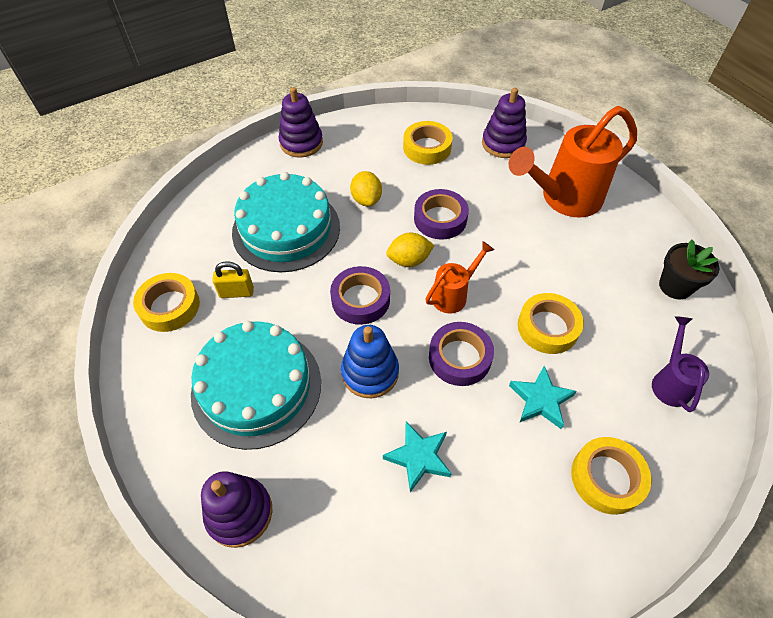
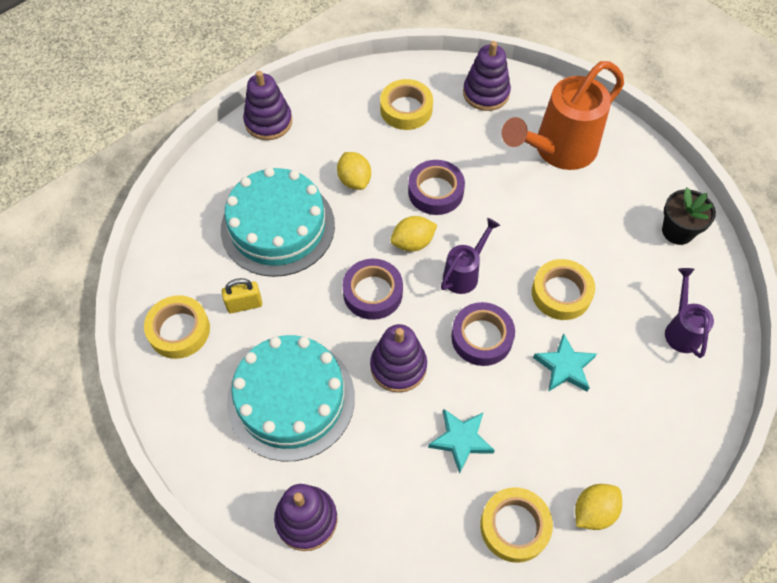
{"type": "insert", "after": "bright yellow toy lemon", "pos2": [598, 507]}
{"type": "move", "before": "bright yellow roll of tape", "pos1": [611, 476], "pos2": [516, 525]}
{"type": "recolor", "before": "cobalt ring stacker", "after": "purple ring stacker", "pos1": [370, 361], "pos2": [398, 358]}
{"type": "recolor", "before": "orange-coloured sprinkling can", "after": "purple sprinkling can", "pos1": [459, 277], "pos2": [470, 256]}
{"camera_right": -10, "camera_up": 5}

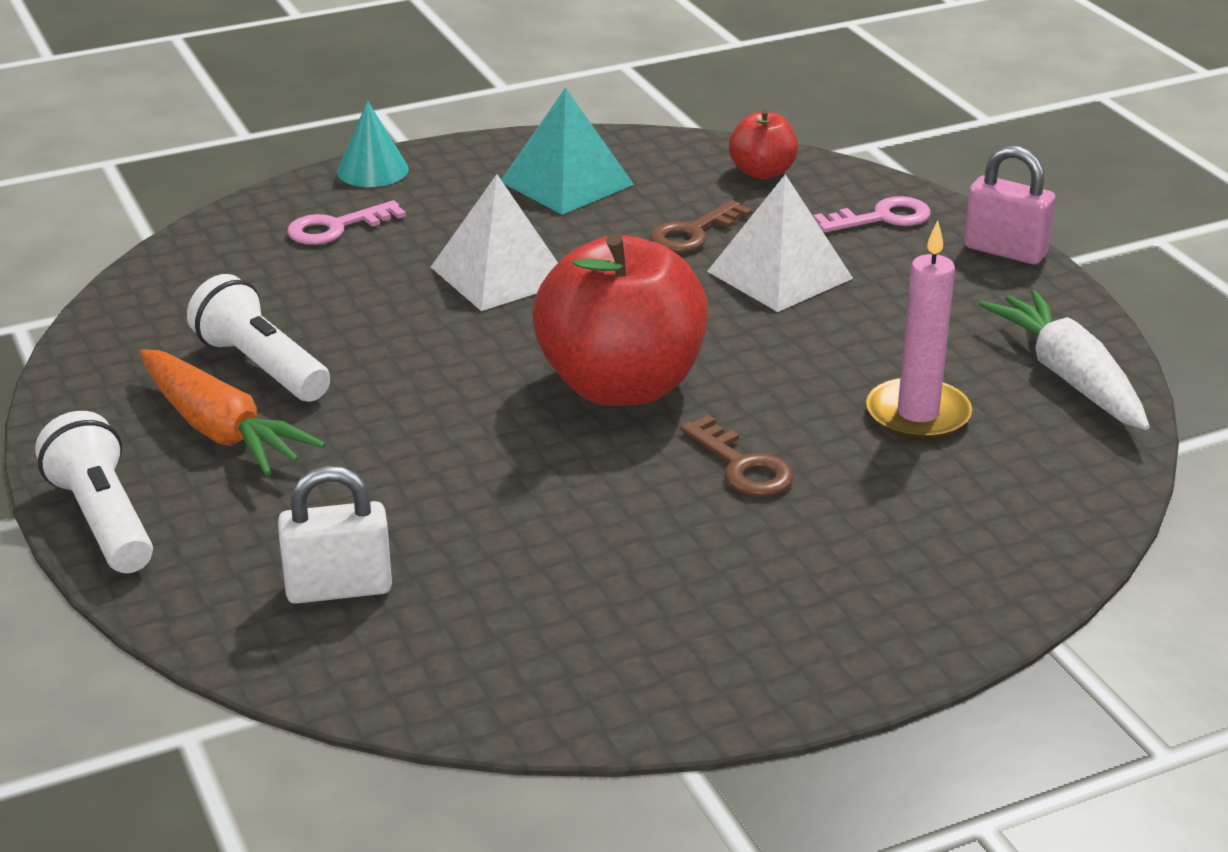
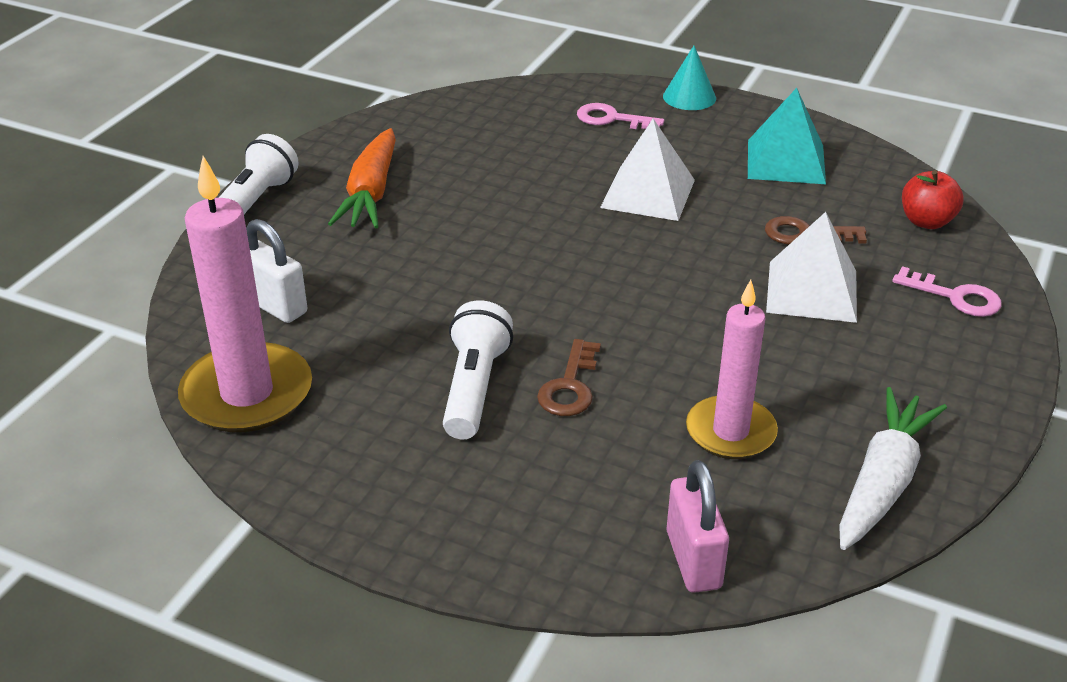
{"type": "delete", "before": "red toy apple", "pos1": [620, 319]}
{"type": "insert", "after": "pink pillar candle", "pos2": [245, 294]}
{"type": "move", "before": "white pocket torch", "pos1": [258, 338], "pos2": [478, 369]}
{"type": "move", "before": "pink padlock", "pos1": [1010, 204], "pos2": [698, 526]}
{"camera_right": 50, "camera_up": 5}

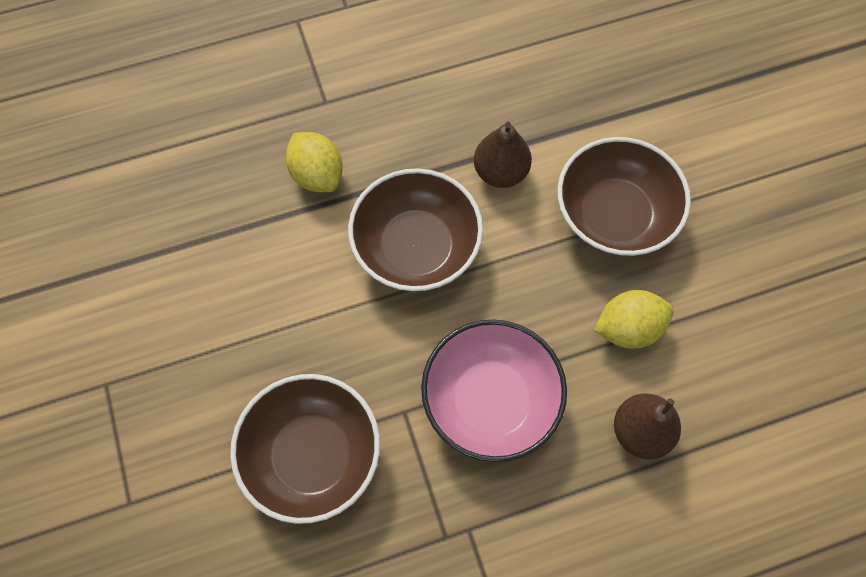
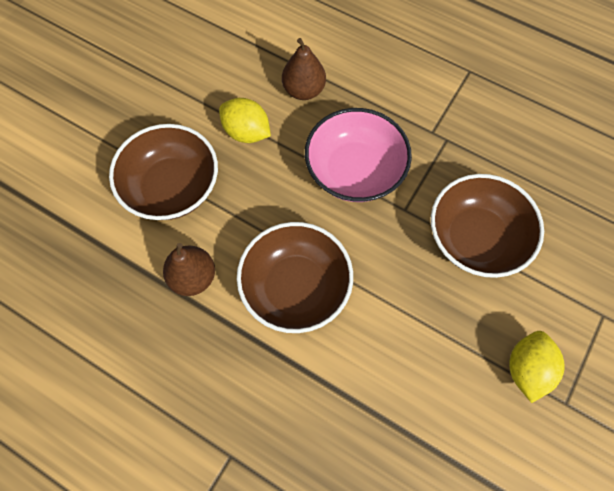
{"type": "move", "before": "bright yellow toy lemon", "pos1": [314, 162], "pos2": [537, 367]}
{"camera_right": -130, "camera_up": 0}

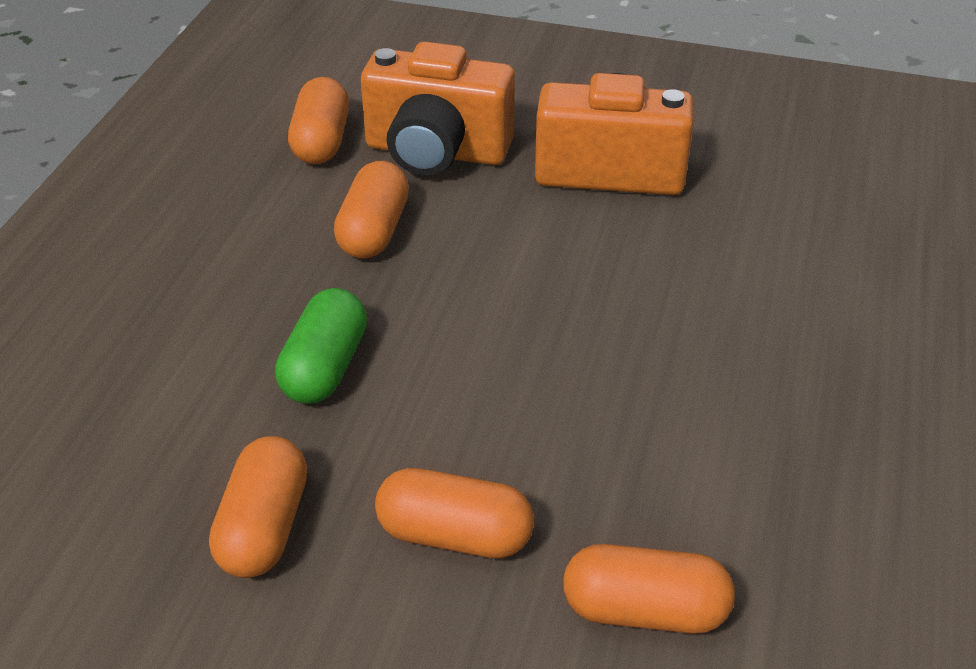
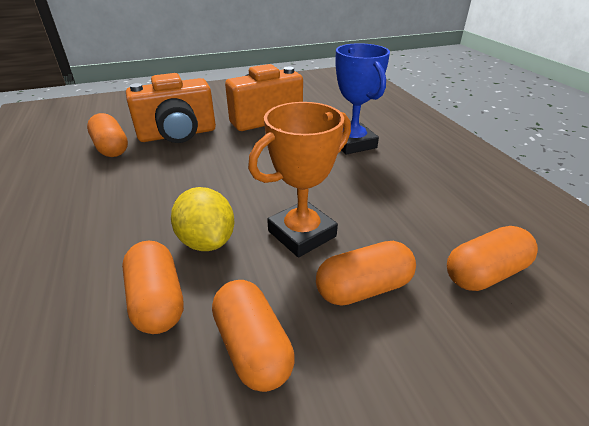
{"type": "insert", "after": "orange-coloured trophy", "pos2": [299, 179]}
{"type": "insert", "after": "cobalt trophy", "pos2": [362, 99]}
{"type": "move", "before": "orange-coloured pill shape", "pos1": [371, 209], "pos2": [153, 287]}
{"type": "replace", "before": "green pill shape", "after": "bright yellow toy lemon", "pos1": [321, 346], "pos2": [202, 219]}
{"camera_right": -35, "camera_up": -5}

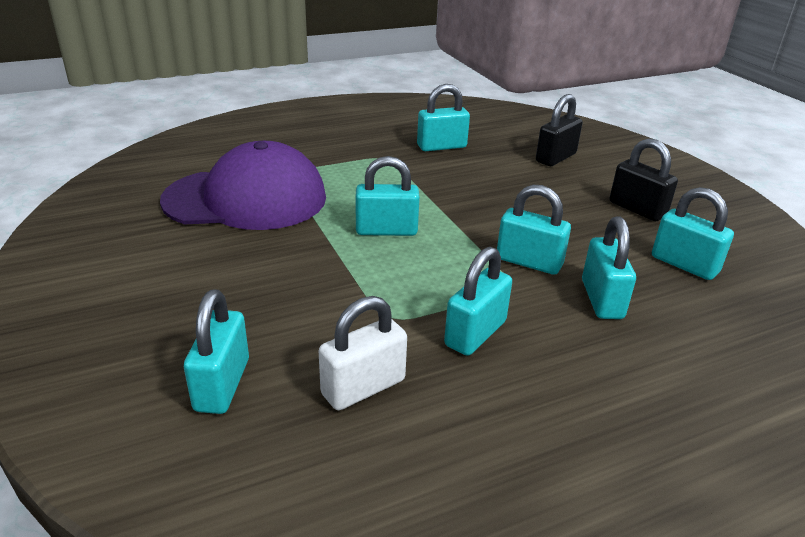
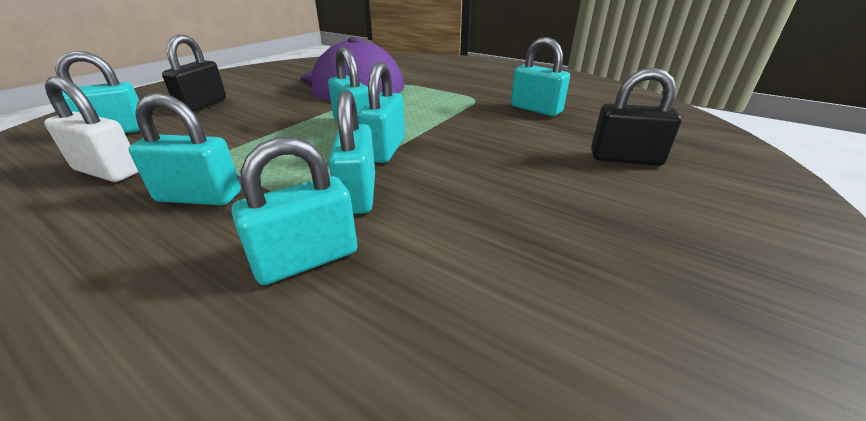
{"type": "move", "before": "ebony padlock", "pos1": [644, 179], "pos2": [194, 73]}
{"type": "move", "before": "teal padlock", "pos1": [693, 233], "pos2": [381, 112]}
{"camera_right": 60, "camera_up": 0}

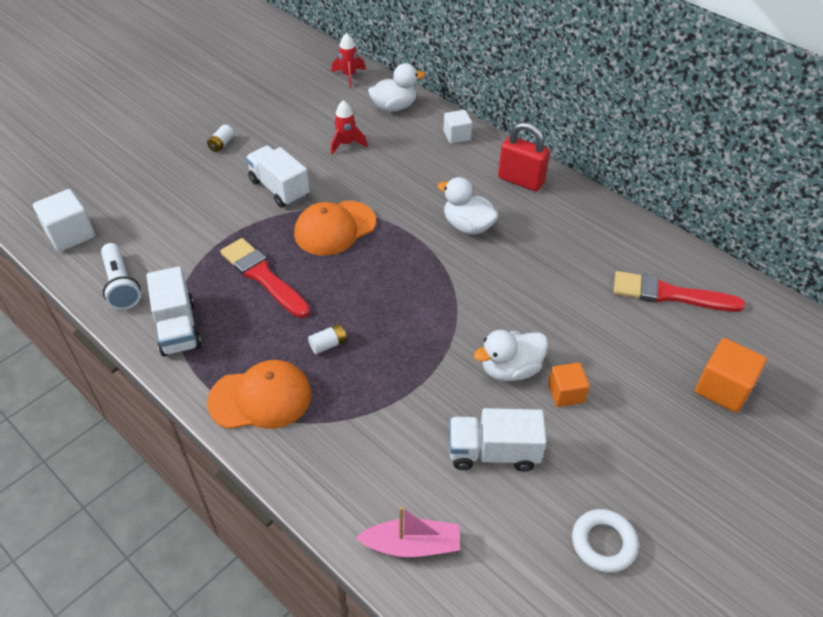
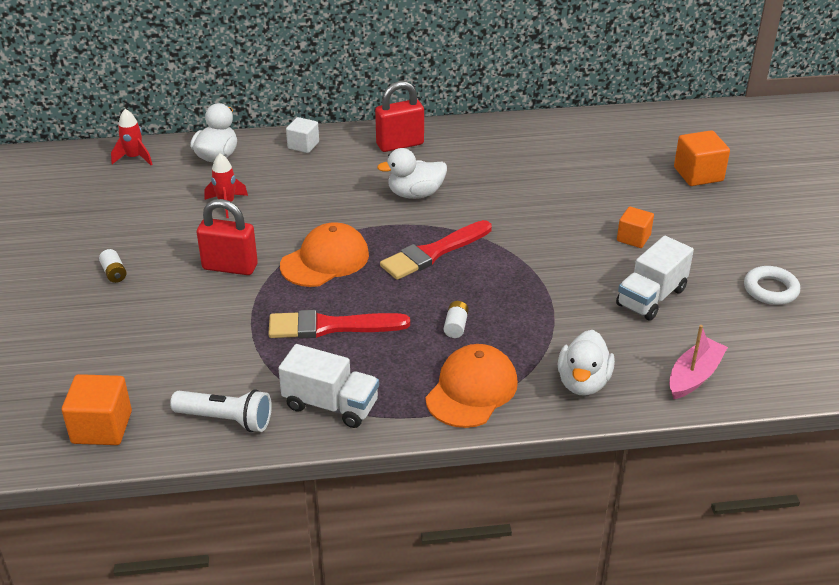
{"type": "move", "before": "white toy duck", "pos1": [511, 355], "pos2": [586, 362]}
{"type": "move", "before": "red paintbrush", "pos1": [679, 291], "pos2": [436, 250]}
{"type": "replace", "before": "white truck", "after": "red padlock", "pos1": [278, 177], "pos2": [227, 237]}
{"type": "recolor", "before": "white solid cube", "after": "orange-coloured solid cube", "pos1": [64, 220], "pos2": [97, 409]}
{"type": "rotate", "before": "orange-coloured peaked cap", "pos1": [335, 228], "pos2": [324, 254], "turn": -135}
{"camera_right": -50, "camera_up": -10}

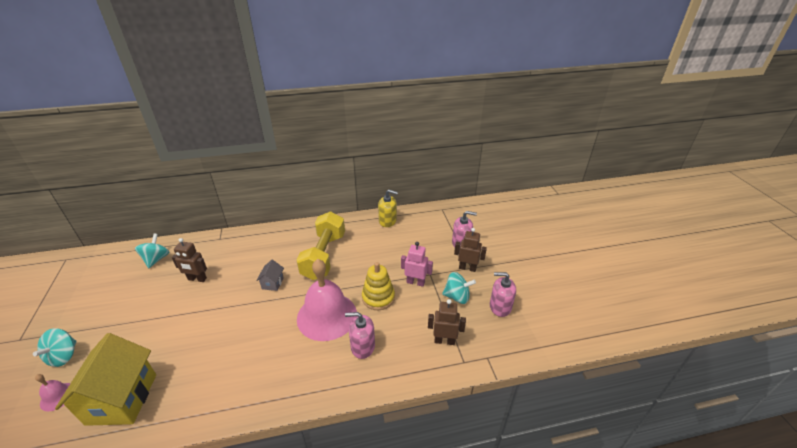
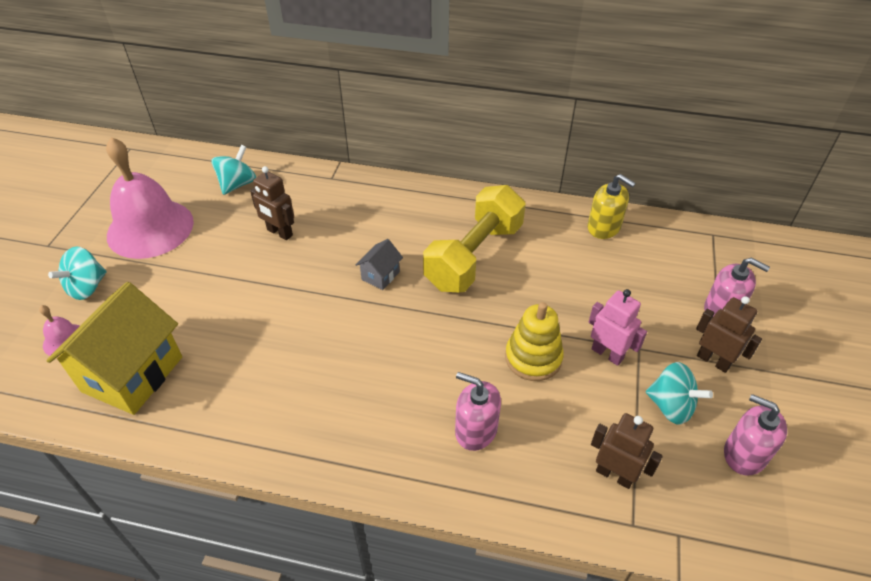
{"type": "move", "before": "pink hand bell", "pos1": [327, 300], "pos2": [150, 198]}
{"camera_right": 25, "camera_up": 10}

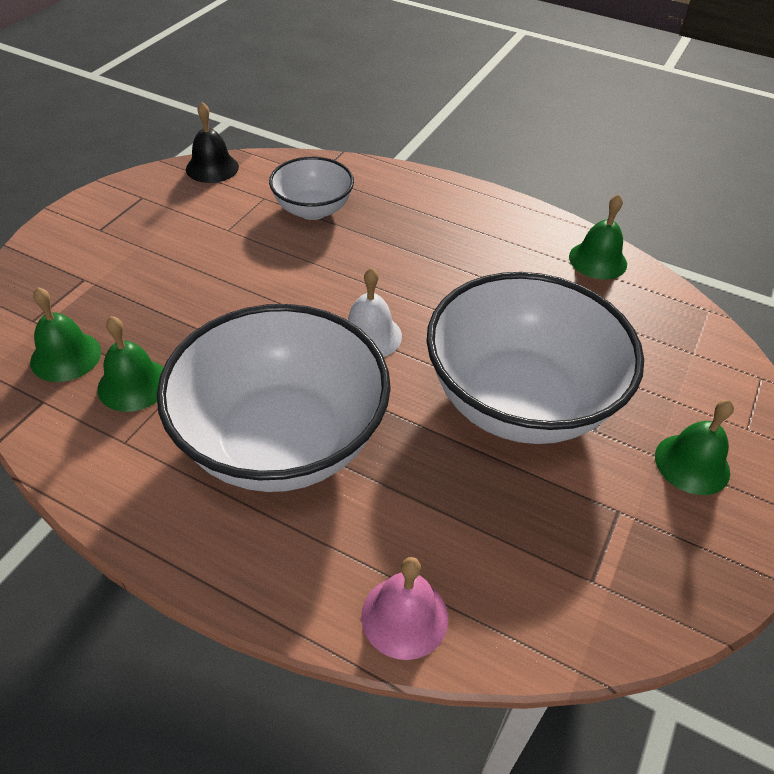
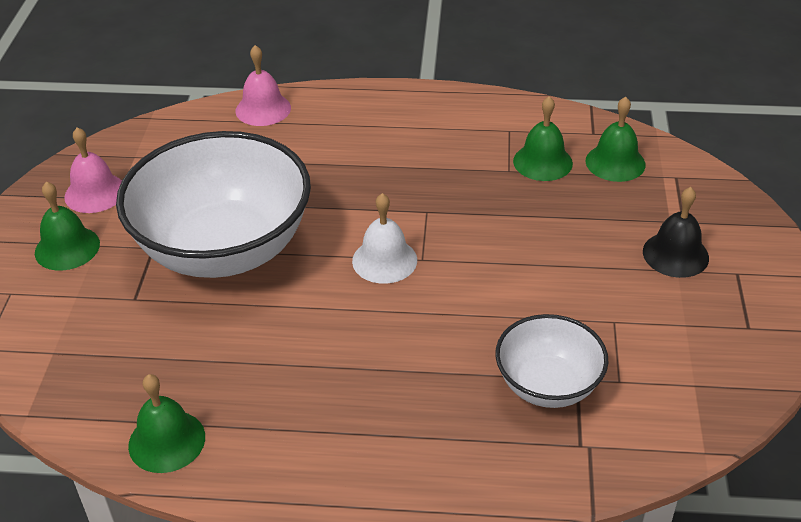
{"type": "delete", "before": "white serving bowl", "pos1": [274, 398]}
{"type": "insert", "after": "pink hand bell", "pos2": [93, 170]}
{"type": "move", "before": "ebony hand bell", "pos1": [212, 142], "pos2": [676, 232]}
{"camera_right": 160, "camera_up": -5}

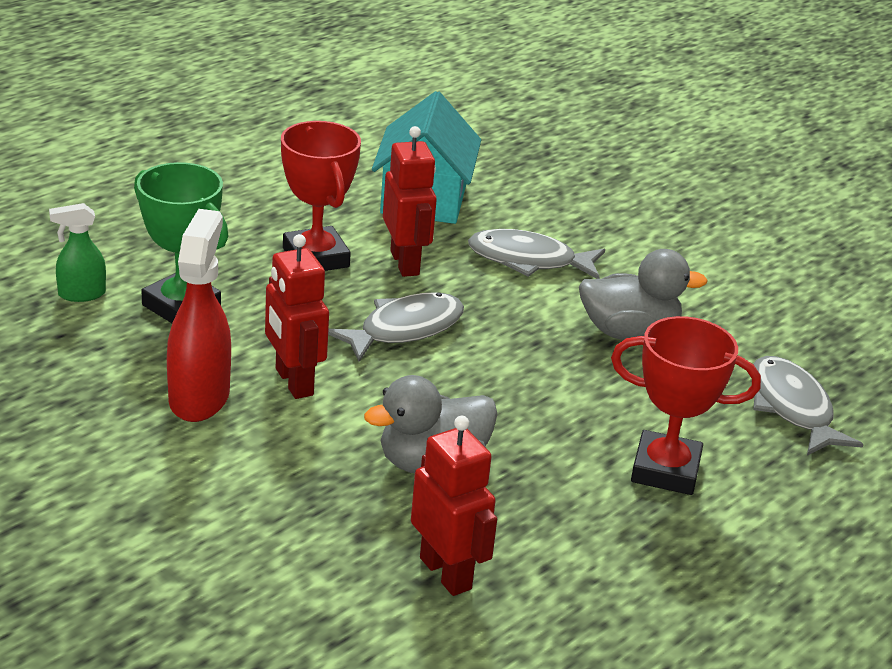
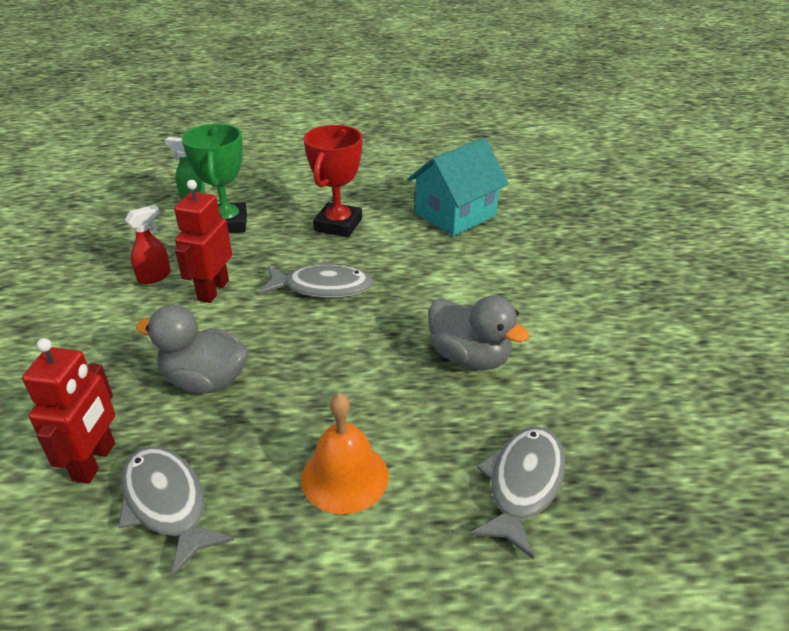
{"type": "delete", "before": "red toy robot", "pos1": [410, 201]}
{"type": "move", "before": "ash-grey toy fish", "pos1": [536, 254], "pos2": [176, 511]}
{"type": "replace", "before": "red trophy", "after": "orange-coloured hand bell", "pos1": [686, 405], "pos2": [345, 453]}
{"type": "resize", "before": "red sprayer", "pos1": [199, 315], "pos2": [148, 244], "scale": 0.56}
{"camera_right": 45, "camera_up": 5}

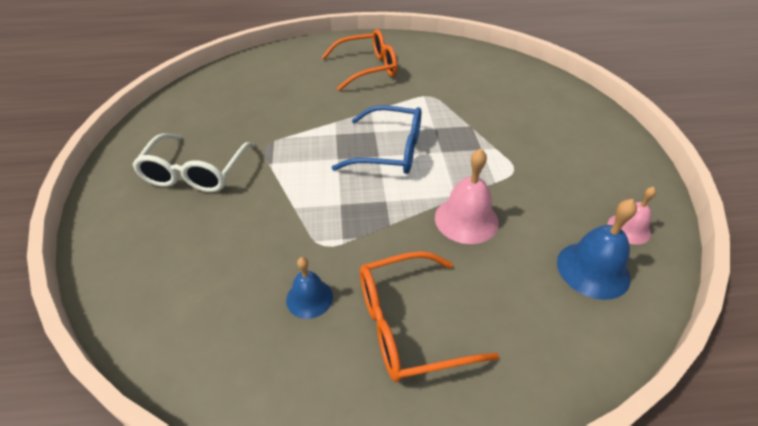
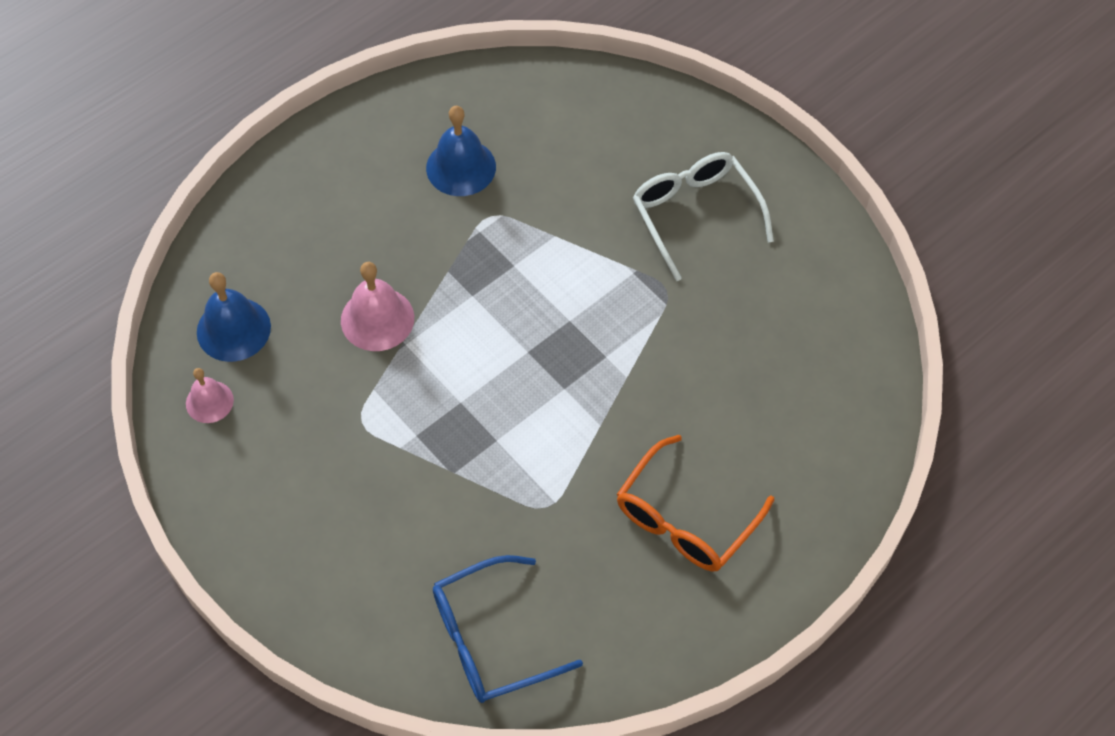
{"type": "delete", "before": "orange-coloured glasses", "pos1": [429, 316]}
{"type": "move", "before": "cobalt glasses", "pos1": [376, 139], "pos2": [508, 629]}
{"type": "resize", "before": "cobalt hand bell", "pos1": [309, 288], "pos2": [461, 151], "scale": 1.59}
{"camera_right": 145, "camera_up": 15}

